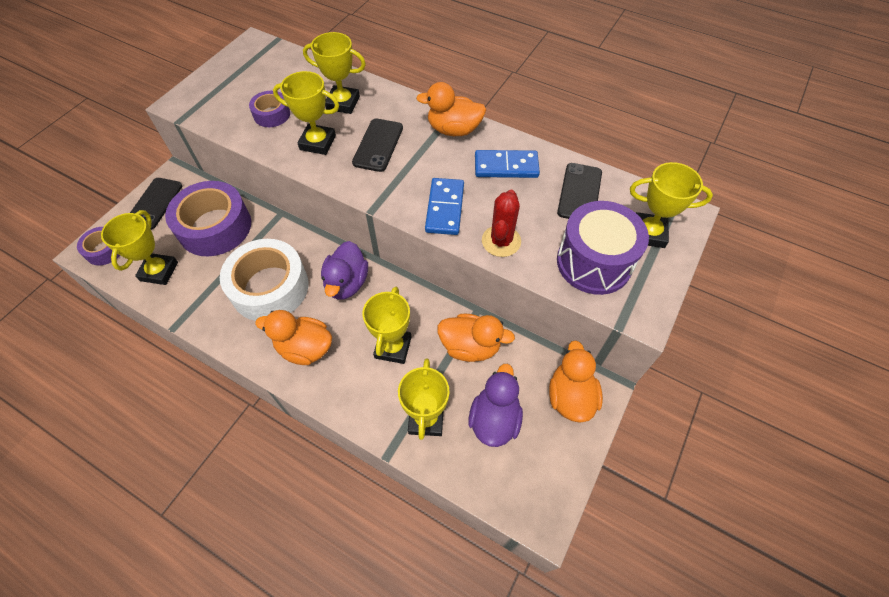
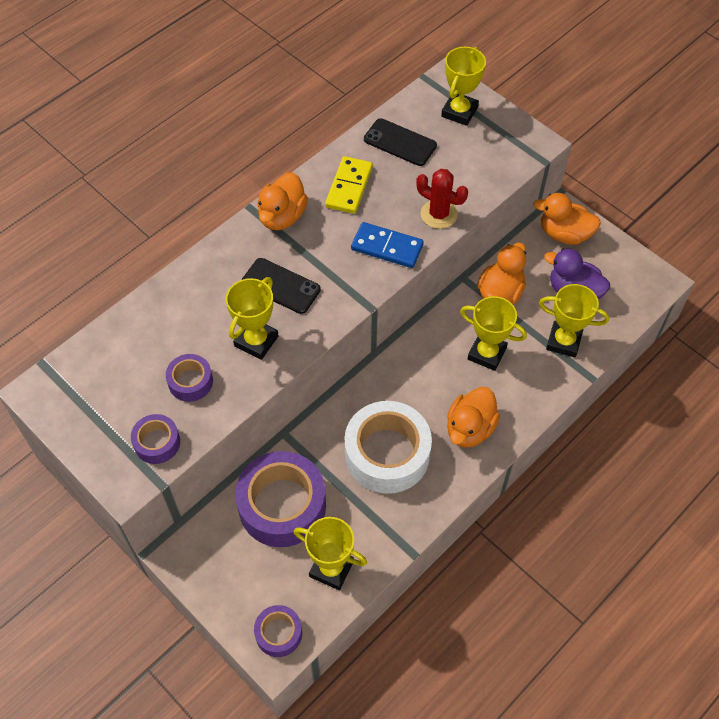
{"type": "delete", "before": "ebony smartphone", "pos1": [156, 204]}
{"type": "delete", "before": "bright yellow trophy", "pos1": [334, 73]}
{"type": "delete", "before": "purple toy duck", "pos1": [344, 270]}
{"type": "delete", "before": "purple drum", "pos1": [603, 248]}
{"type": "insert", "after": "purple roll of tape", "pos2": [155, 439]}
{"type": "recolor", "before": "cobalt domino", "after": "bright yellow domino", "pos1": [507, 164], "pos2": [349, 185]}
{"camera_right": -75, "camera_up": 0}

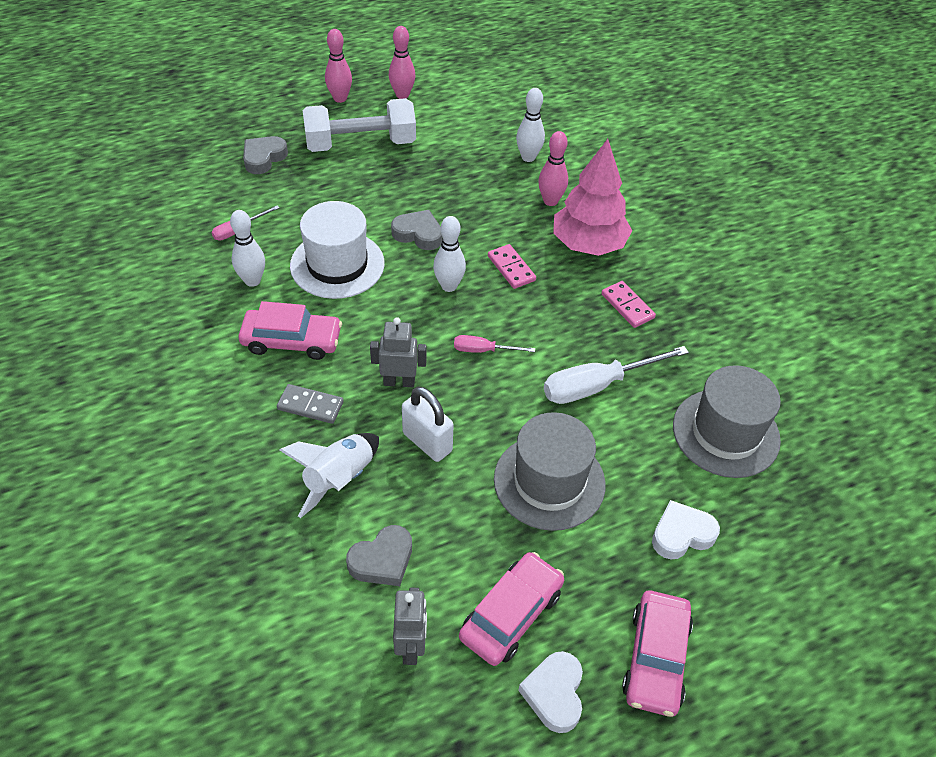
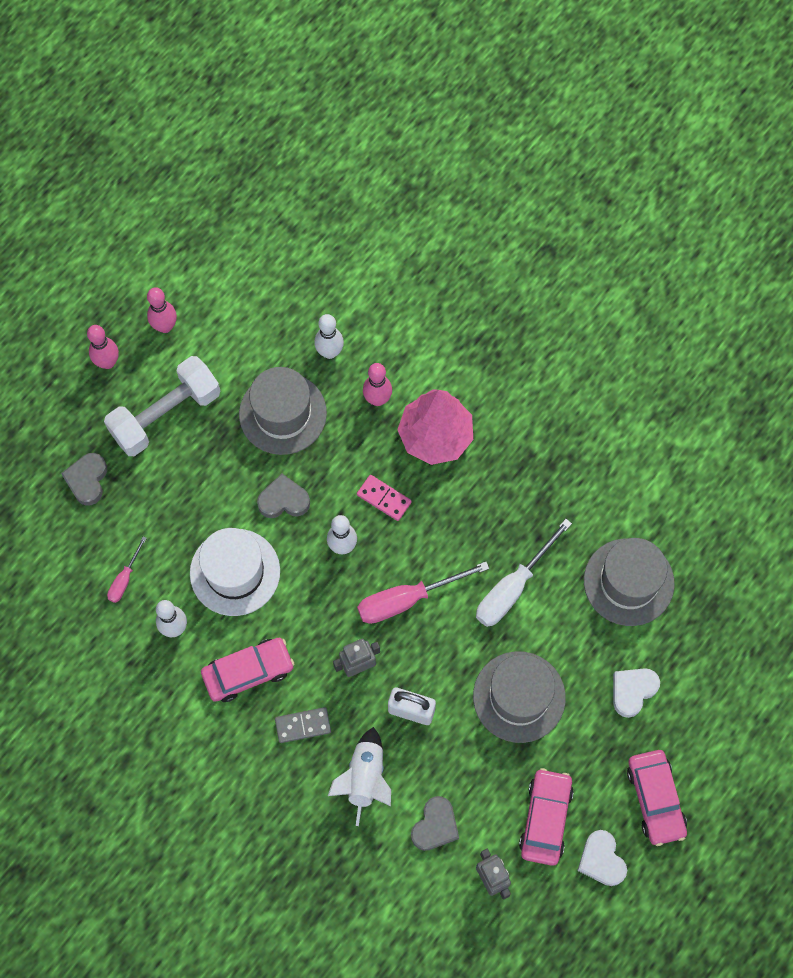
{"type": "delete", "before": "pink domino", "pos1": [628, 304]}
{"type": "insert", "after": "ash-grey hat", "pos2": [283, 411]}
{"type": "resize", "before": "pink flat screwdriver", "pos1": [494, 344], "pos2": [423, 593], "scale": 1.88}
{"camera_right": -25, "camera_up": 20}

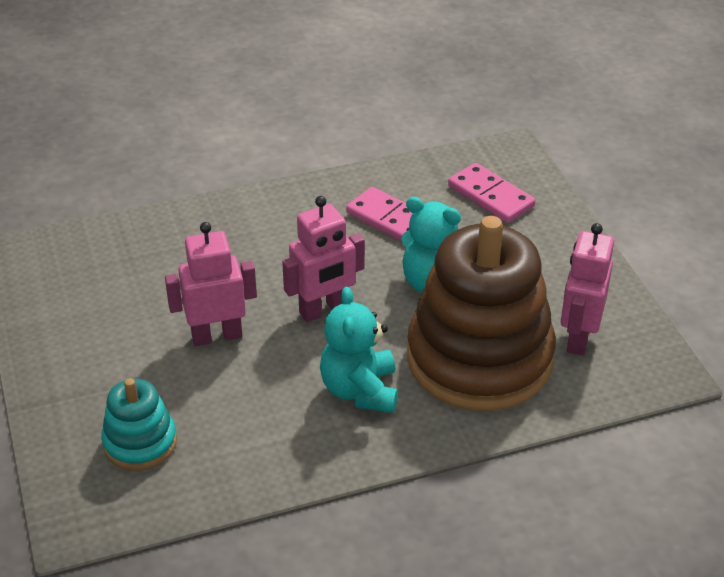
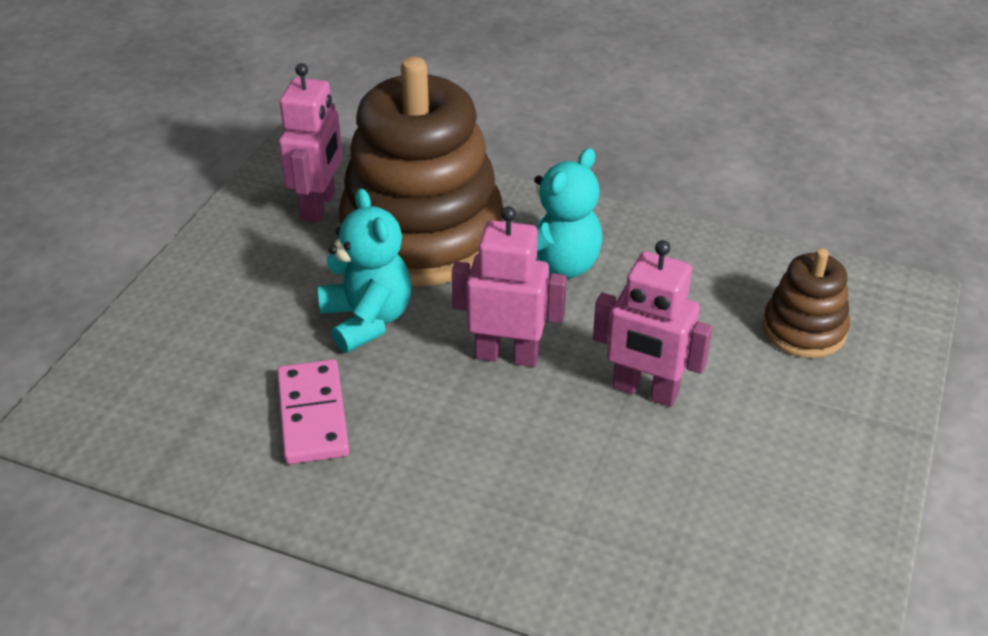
{"type": "delete", "before": "pink domino", "pos1": [492, 193]}
{"type": "recolor", "before": "teal ring stacker", "after": "brown ring stacker", "pos1": [139, 424], "pos2": [806, 303]}
{"type": "rotate", "before": "pink toy robot", "pos1": [587, 289], "pos2": [310, 142], "turn": -45}
{"camera_right": -140, "camera_up": 0}

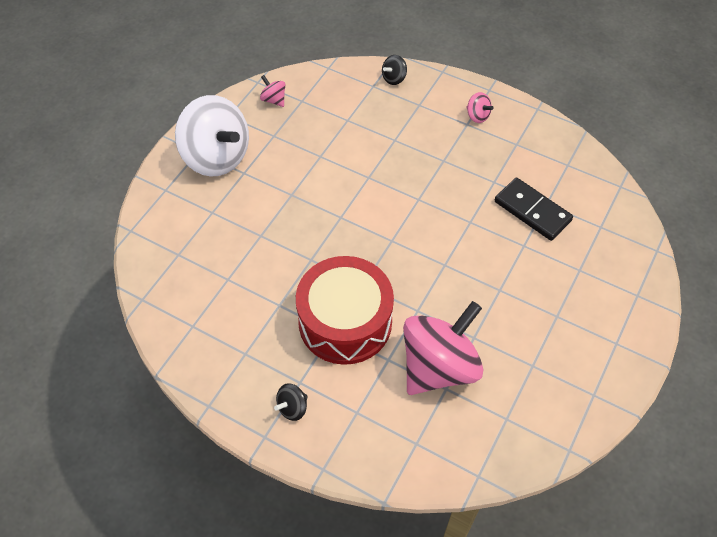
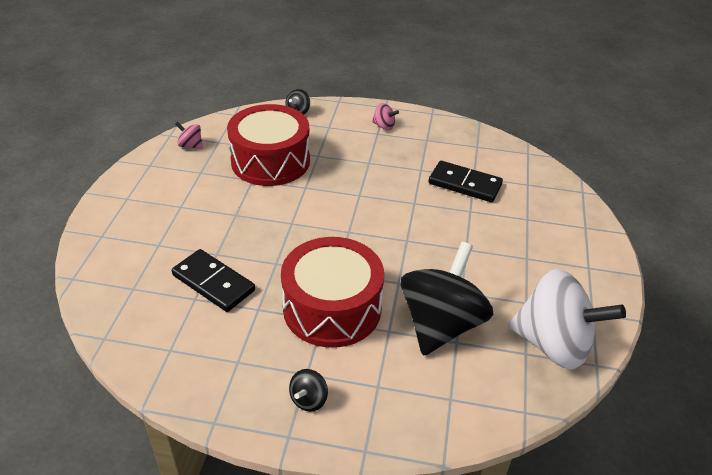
{"type": "insert", "after": "ebony domino", "pos2": [213, 280]}
{"type": "insert", "after": "red drum", "pos2": [268, 145]}
{"type": "move", "before": "white spinning top", "pos1": [212, 136], "pos2": [567, 319]}
{"type": "recolor", "before": "pink spinning top", "after": "ebony spinning top", "pos1": [443, 348], "pos2": [447, 299]}
{"camera_right": -20, "camera_up": -15}

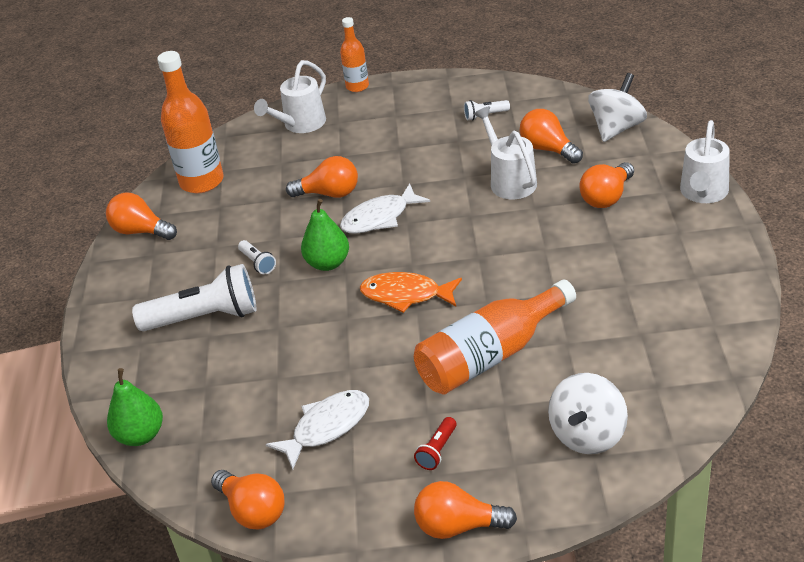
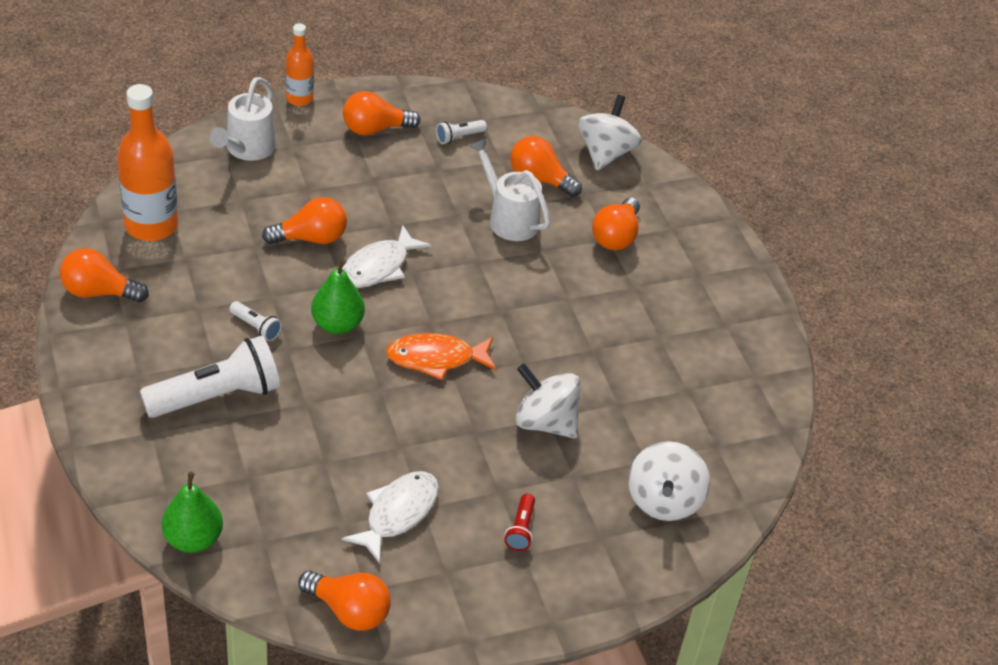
{"type": "delete", "before": "white sprinkling can", "pos1": [705, 161]}
{"type": "move", "before": "orange-coloured bulb", "pos1": [465, 510], "pos2": [382, 113]}
{"type": "replace", "before": "orange-coloured drink bottle", "after": "white spinning top", "pos1": [495, 337], "pos2": [548, 400]}
{"camera_right": -25, "camera_up": 5}

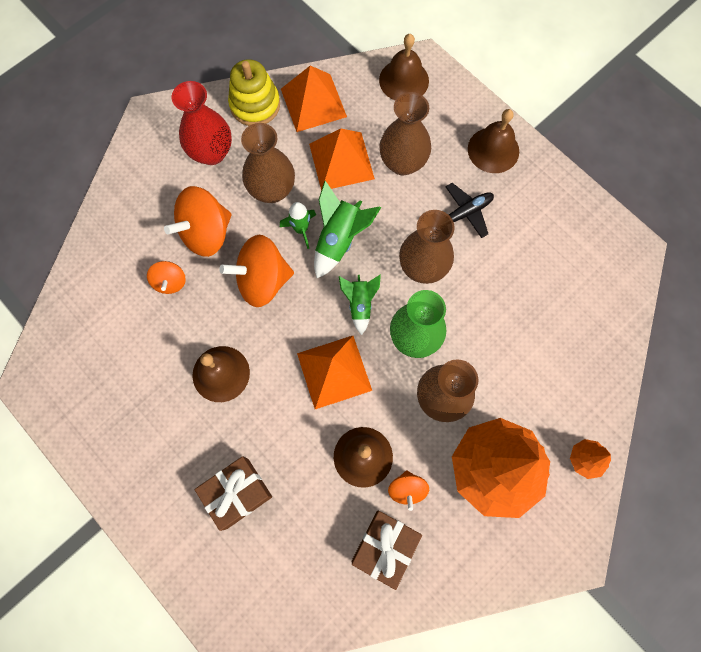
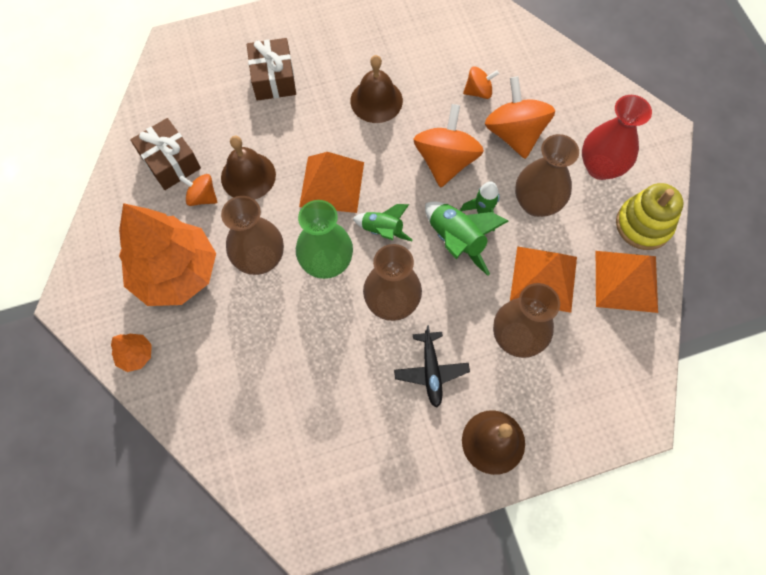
{"type": "delete", "before": "brown hand bell", "pos1": [404, 67]}
{"type": "rotate", "before": "orange-coloured spinning top", "pos1": [166, 277], "pos2": [481, 82], "turn": 150}
{"camera_right": 115, "camera_up": -5}

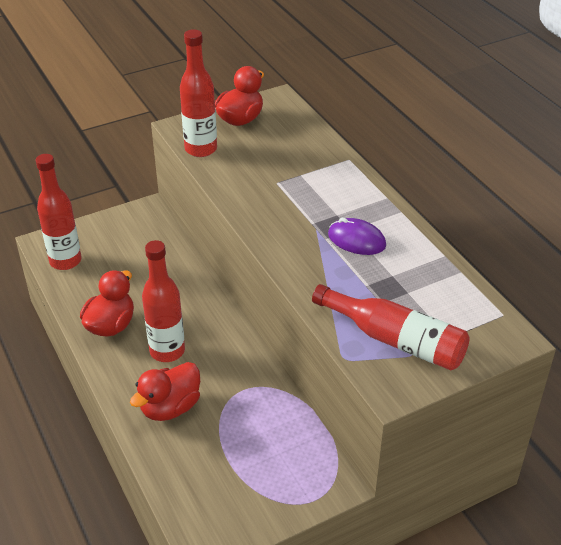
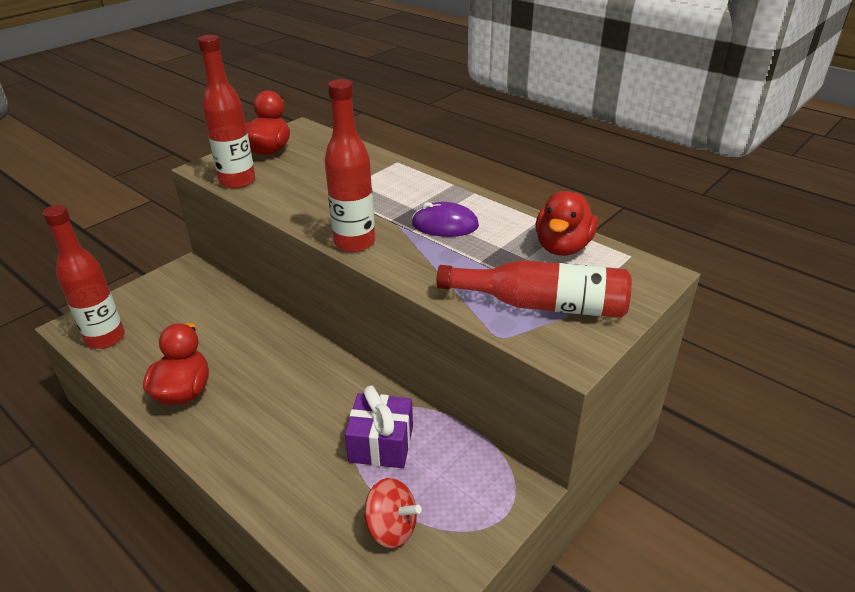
{"type": "insert", "after": "purple wrapped gift", "pos2": [379, 426]}
{"type": "insert", "after": "red spinning top", "pos2": [392, 513]}
{"type": "move", "before": "red toy duck", "pos1": [165, 391], "pos2": [567, 223]}
{"type": "move", "before": "red drink bottle", "pos1": [163, 301], "pos2": [349, 165]}
{"camera_right": -20, "camera_up": -5}

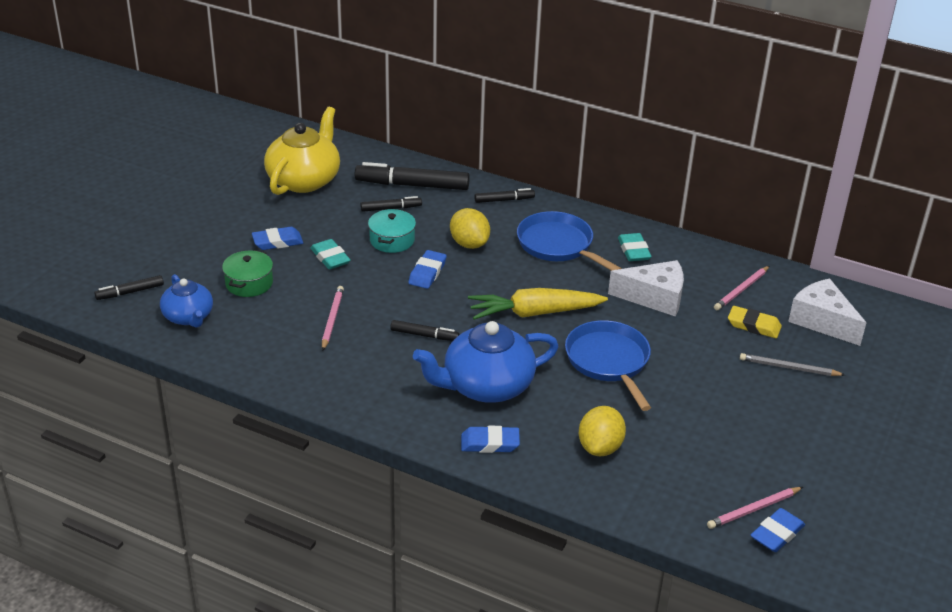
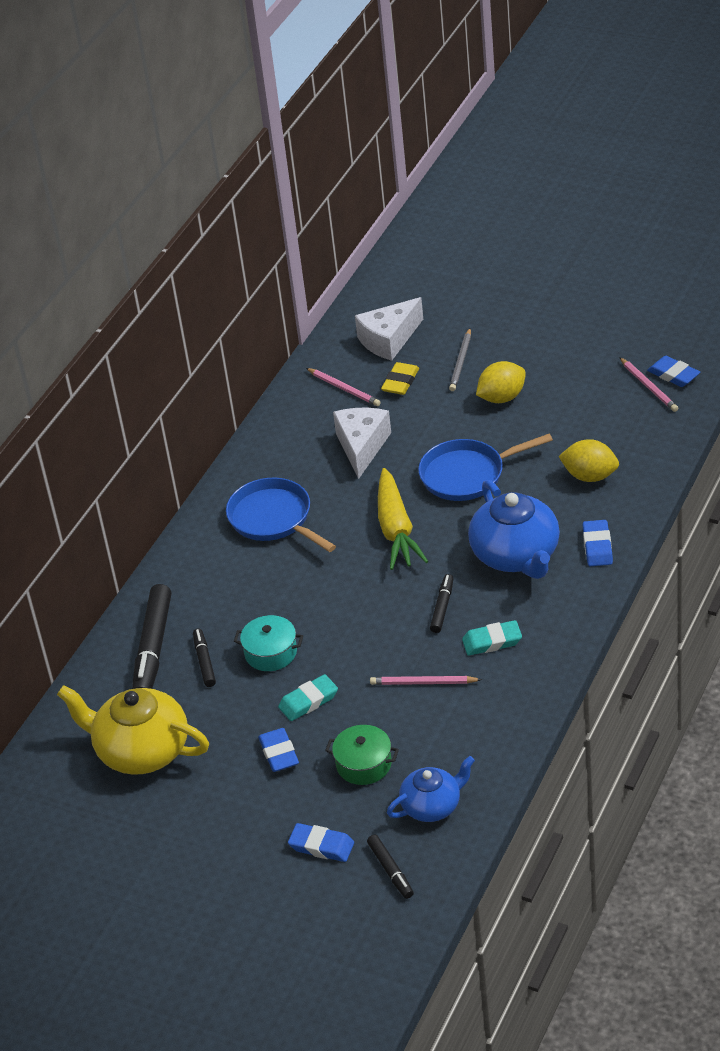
{"type": "delete", "before": "ebony marker pen", "pos1": [504, 195]}
{"type": "move", "before": "cobalt eraser", "pos1": [427, 269], "pos2": [321, 842]}
{"type": "move", "before": "bright yellow toy lemon", "pos1": [470, 228], "pos2": [501, 382]}
{"type": "move", "before": "teal eraser", "pos1": [634, 247], "pos2": [492, 638]}
{"type": "rotate", "before": "cobalt frying pan", "pos1": [569, 241], "pos2": [281, 514], "turn": 90}
{"camera_right": -85, "camera_up": 5}

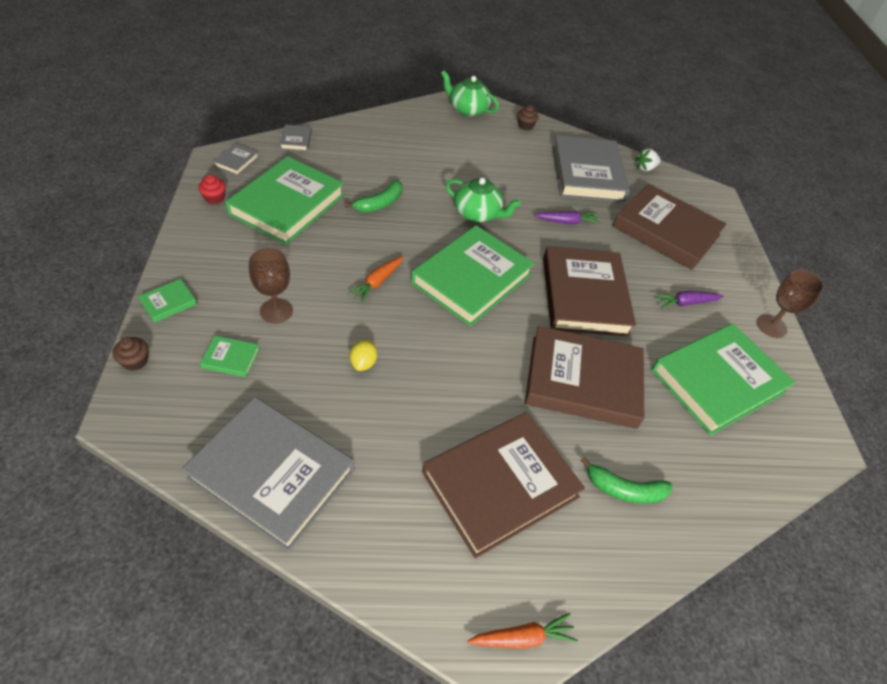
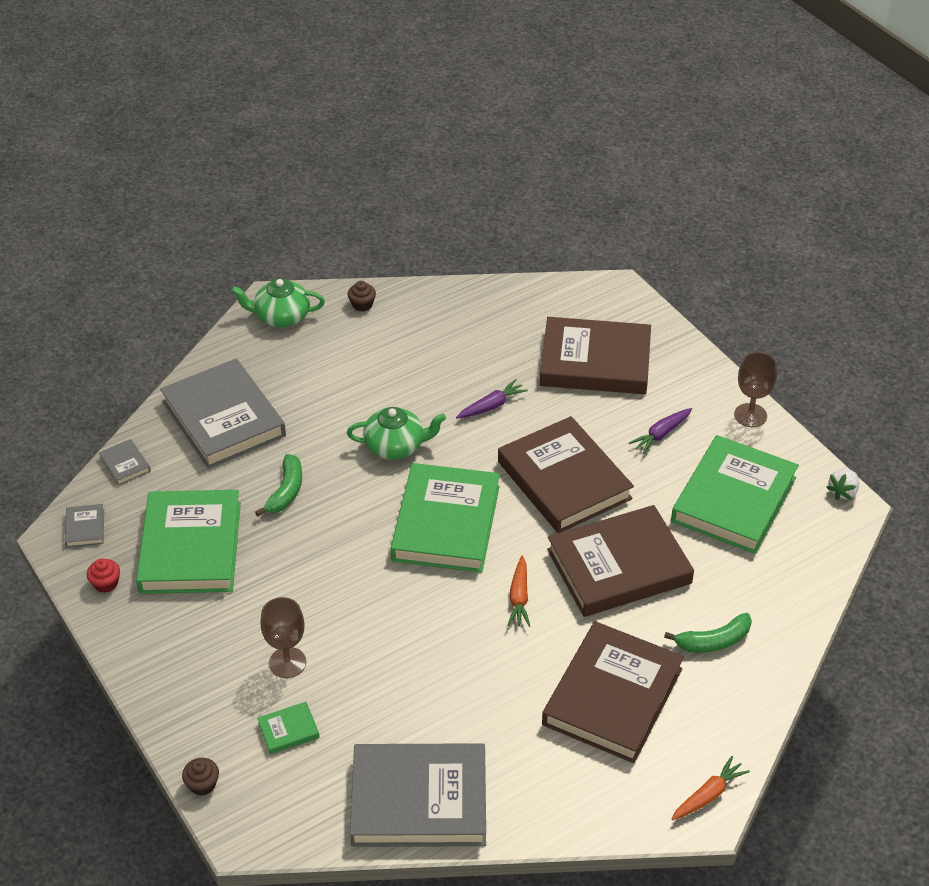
{"type": "delete", "before": "green hardcover", "pos1": [167, 301]}
{"type": "delete", "before": "bright yellow toy lemon", "pos1": [363, 355]}
{"type": "move", "before": "orange-coloured root vegetable", "pos1": [375, 279], "pos2": [518, 591]}
{"type": "move", "before": "ash-grey hardcover", "pos1": [591, 169], "pos2": [223, 414]}
{"type": "move", "before": "white toy strawberry", "pos1": [648, 160], "pos2": [842, 484]}
{"camera_right": -25, "camera_up": -5}

